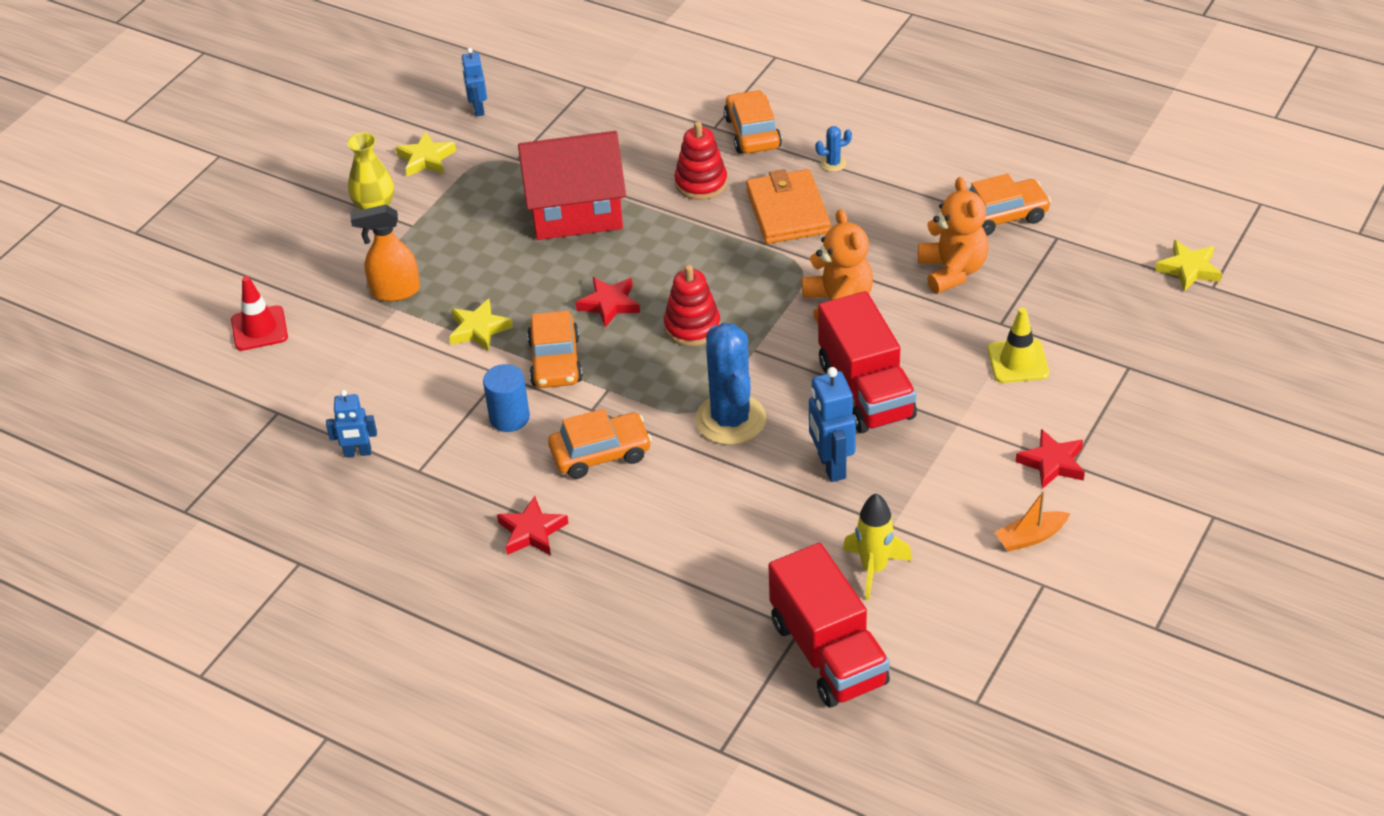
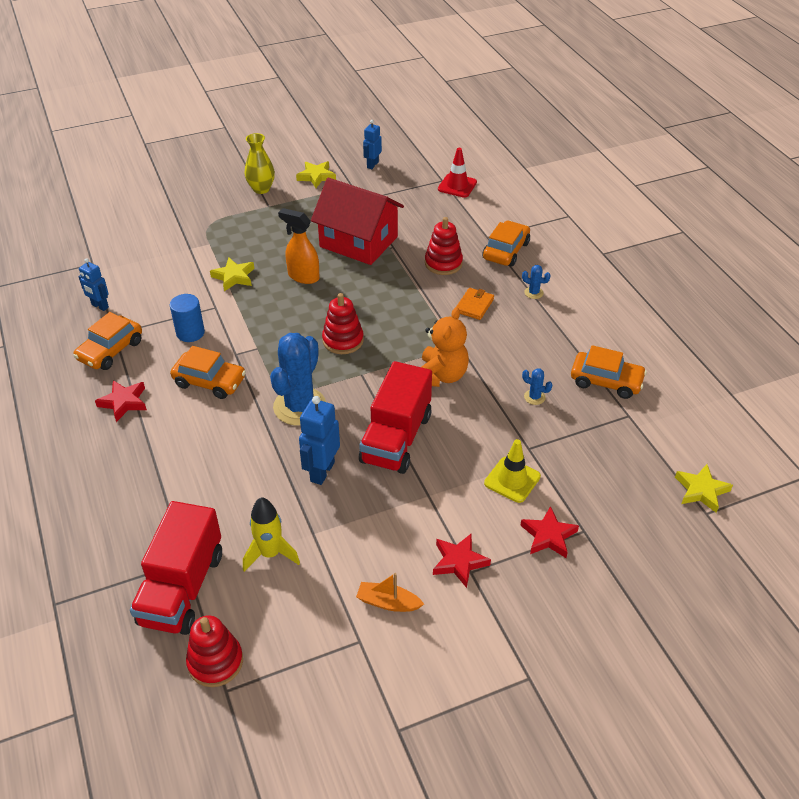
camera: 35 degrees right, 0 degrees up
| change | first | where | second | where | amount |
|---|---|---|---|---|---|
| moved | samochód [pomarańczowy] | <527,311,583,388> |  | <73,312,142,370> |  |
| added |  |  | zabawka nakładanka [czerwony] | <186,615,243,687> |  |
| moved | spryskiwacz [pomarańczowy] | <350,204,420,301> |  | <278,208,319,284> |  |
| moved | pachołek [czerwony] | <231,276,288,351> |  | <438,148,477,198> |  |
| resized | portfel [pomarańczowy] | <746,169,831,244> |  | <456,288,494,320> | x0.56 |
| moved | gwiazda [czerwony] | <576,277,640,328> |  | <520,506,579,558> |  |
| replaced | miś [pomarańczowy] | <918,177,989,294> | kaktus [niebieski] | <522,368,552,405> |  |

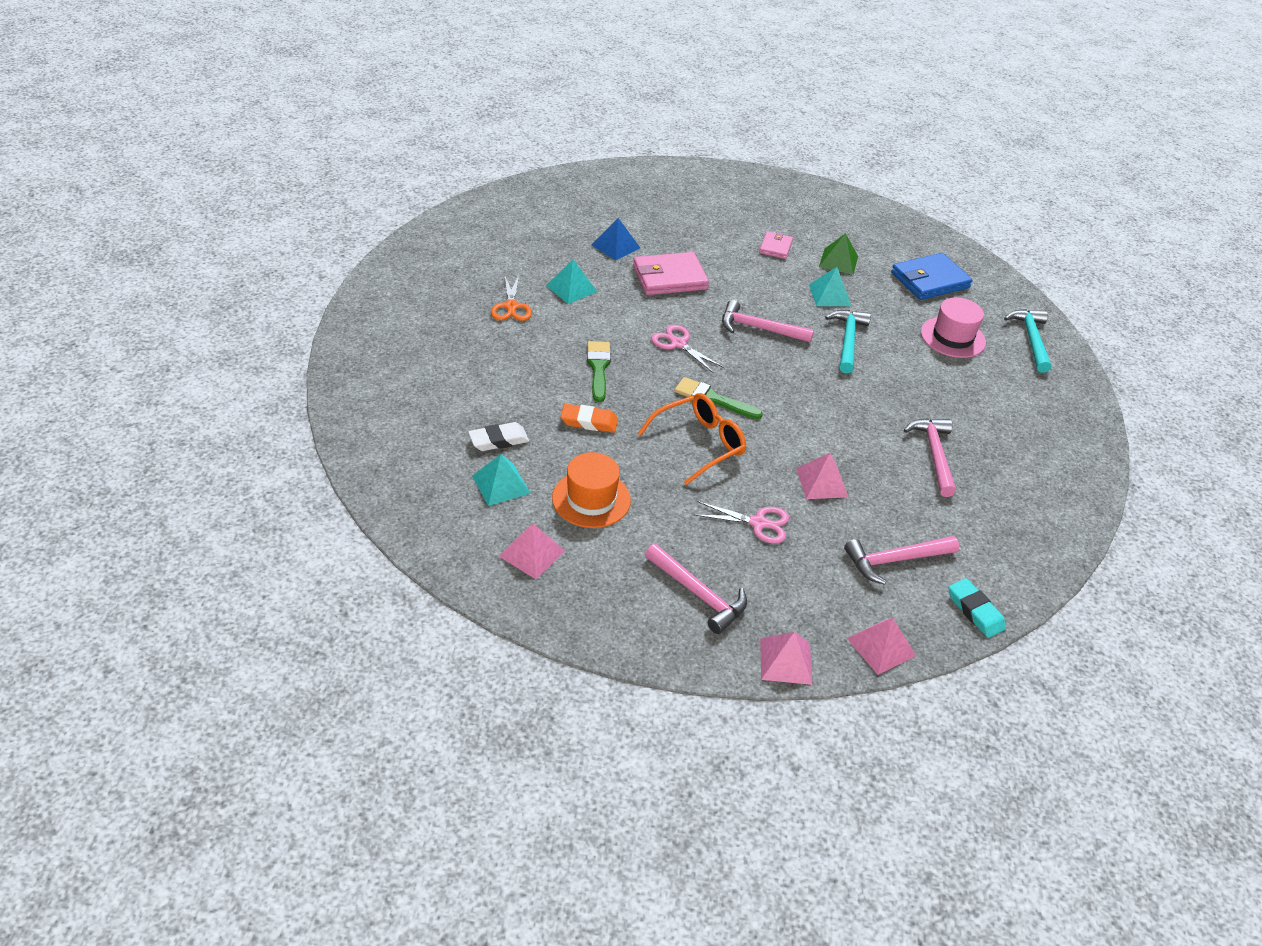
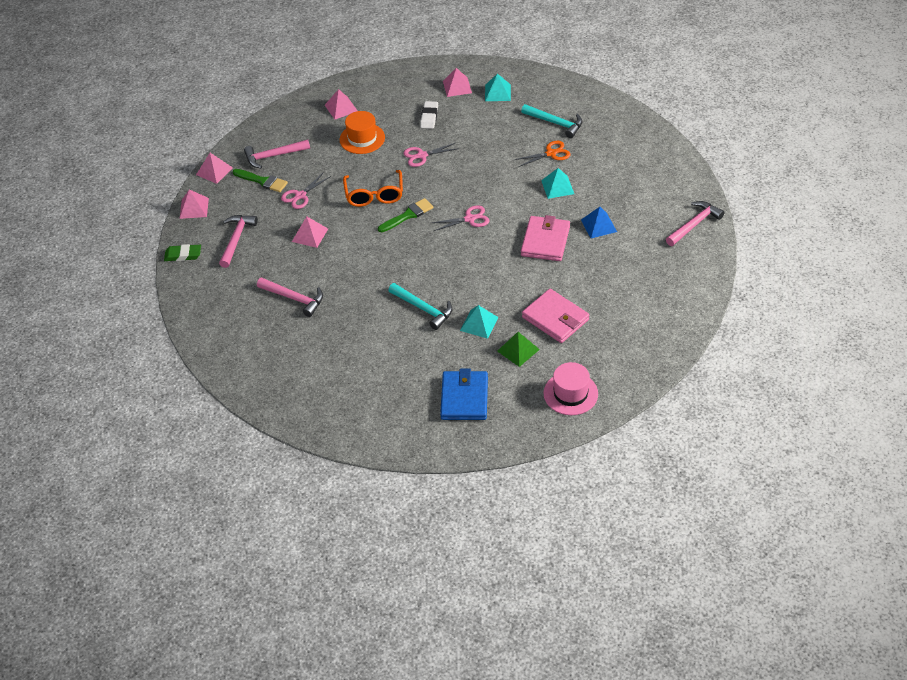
camera: 125 degrees right, 5 degrees up
| change | first | where | second | where | amount |
|---|---|---|---|---|---|
| recoloured | gumka do mazania [turkusowy] | <949,578,1006,638> | gumka do mazania [zielony] | <164,244,201,261> |  |
| moved | pędzel [zielony] | <587,341,611,402> |  | <233,169,288,192> |  |
| replaced | gumka do mazania [pomarańczowy] | <560,404,618,433> | nożyczki [różowy] | <403,143,460,167> |  |
| added |  |  | piramida [różowy] | <443,68,472,97> |  |
| moved | piramida [turkusowy] | <472,454,531,506> |  | <485,74,511,101> |  |
| turned | nożyczki [pomarańczowy] | <491,274,532,321> |  | <514,141,571,167> | 135 degrees clockwise |
| moved | młotek [turkusowy] | <1004,309,1051,373> |  | <521,104,582,138> |  |
| resized | portfel [różowy] | <759,231,793,259> |  | <522,289,589,343> | x1.81 |
| moved | kapelusz [różowy] | <921,297,986,358> |  | <543,362,598,415> |  |
| moved | młotek [różowy] | <722,300,814,343> |  | <666,201,724,246> |  |

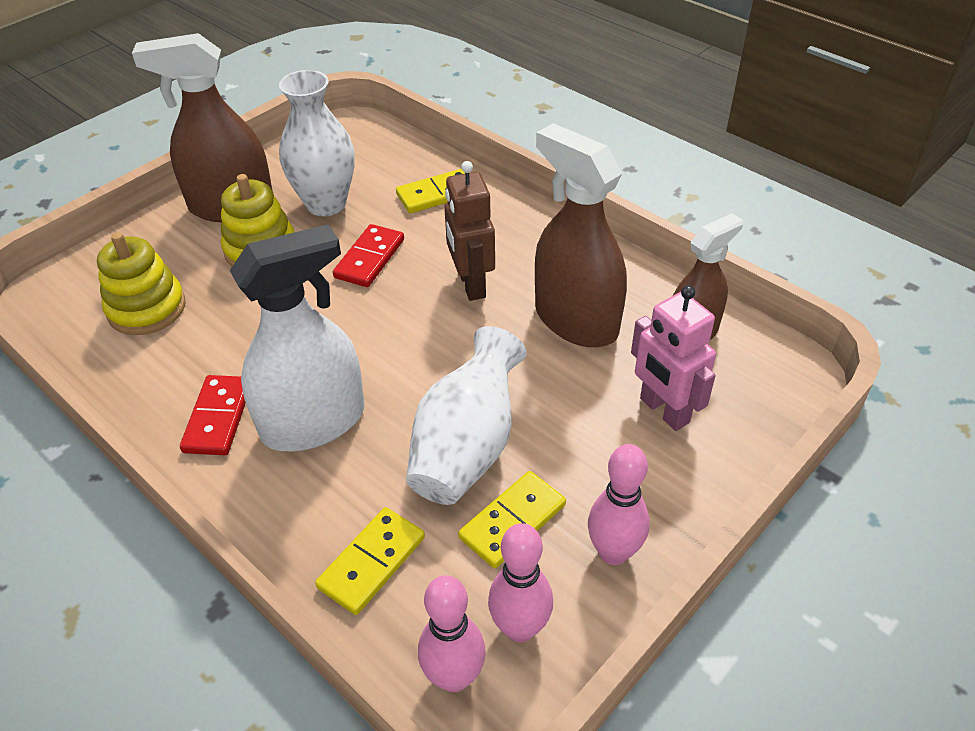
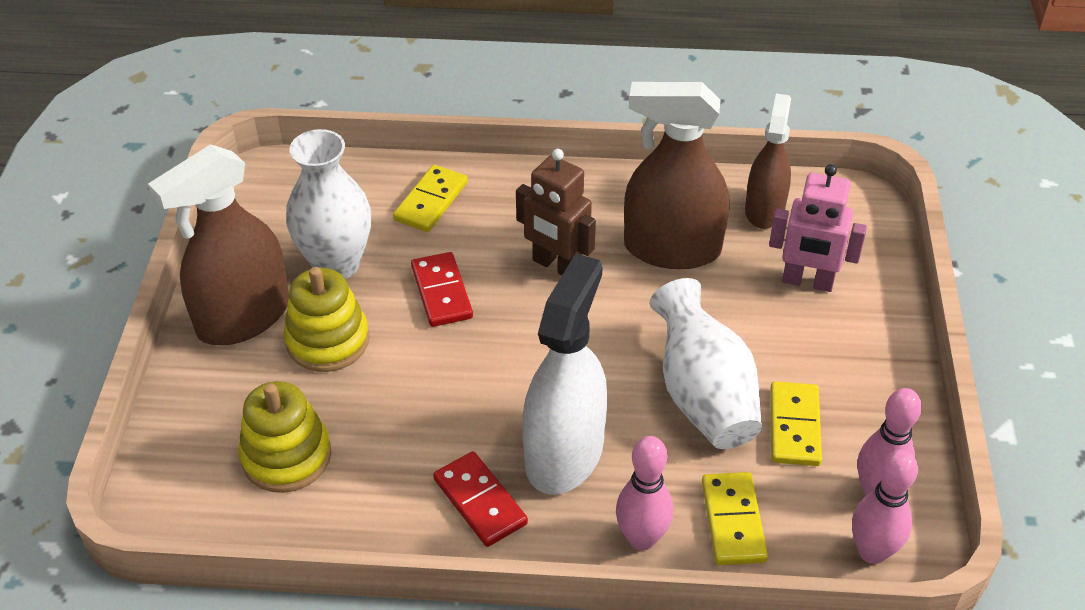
camera: 40 degrees left, 0 degrees up
| change | first | where | second | where | amount |
|---|---|---|---|---|---|
| moved | kręgiel [różowy] | <588,444,649,565> |  | <616,436,673,551> |  |

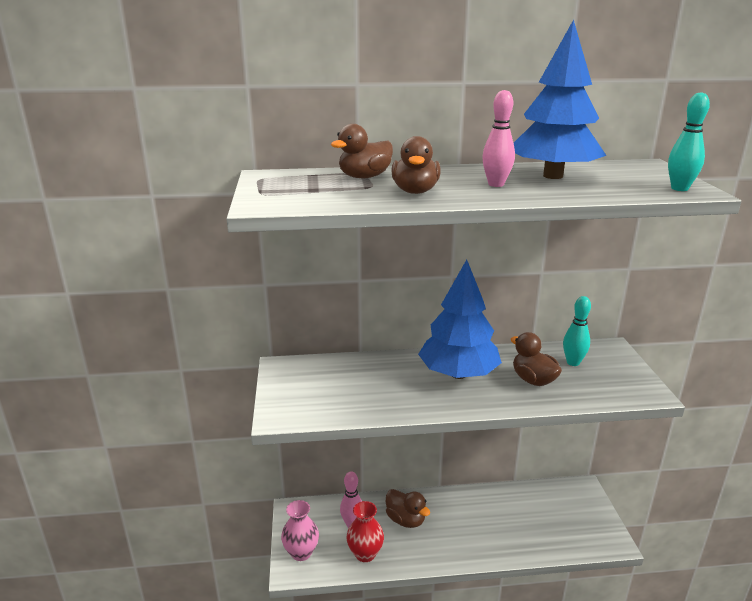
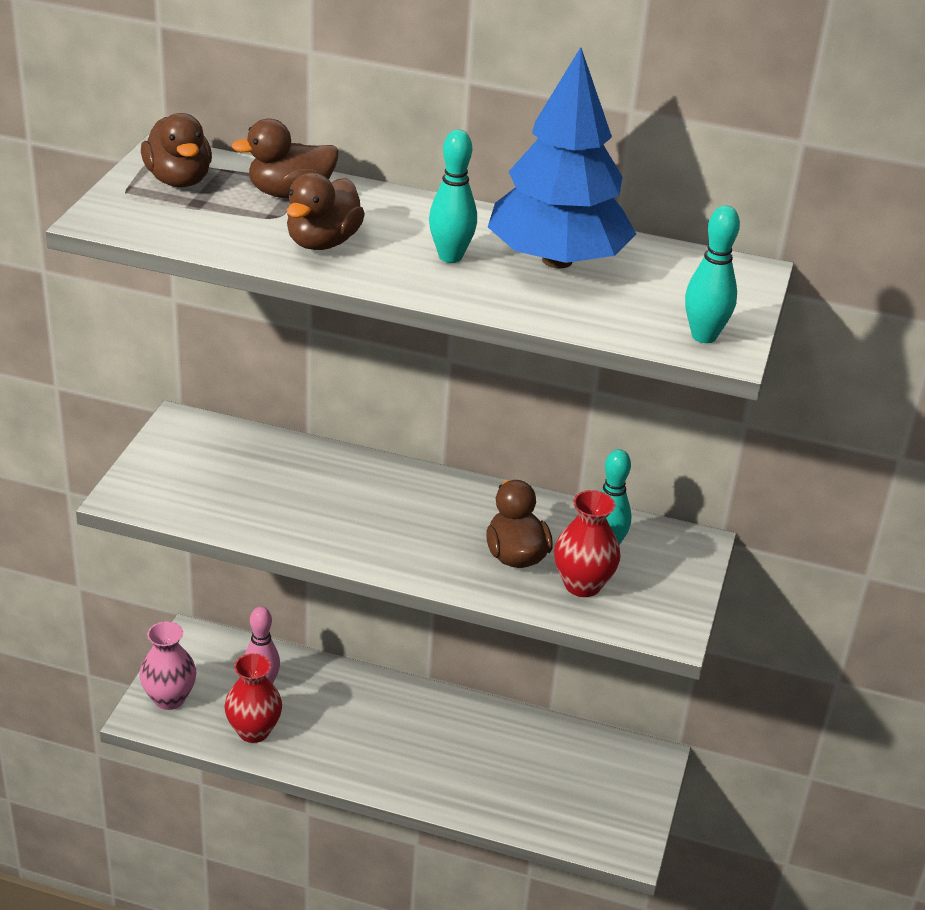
camera: 20 degrees right, 10 degrees up
| change | first | where | second | where | amount |
|---|---|---|---|---|---|
| moved | kaczka [brązowy] | <386,489,430,528> |  | <141,113,212,187> |  |
| recoloured | kręgiel [różowy] | <482,90,515,187> | kręgiel [turkusowy] | <429,130,477,263> |  |
| added |  |  | wazon [czerwony] | <554,490,620,597> |  |
| removed | drzewko [niebieski] | <418,260,502,379> |  |  |  |

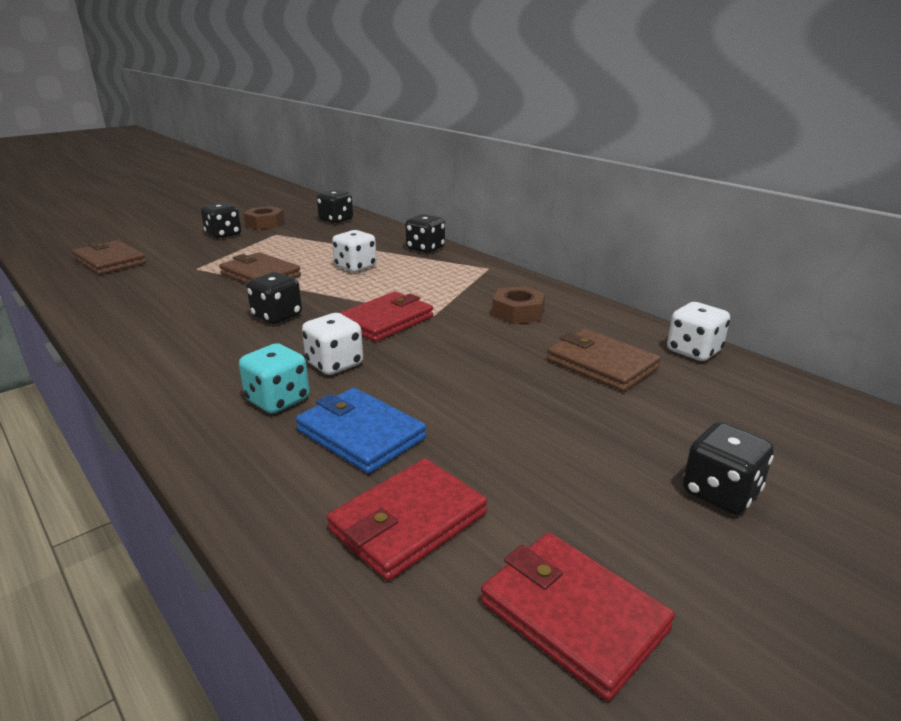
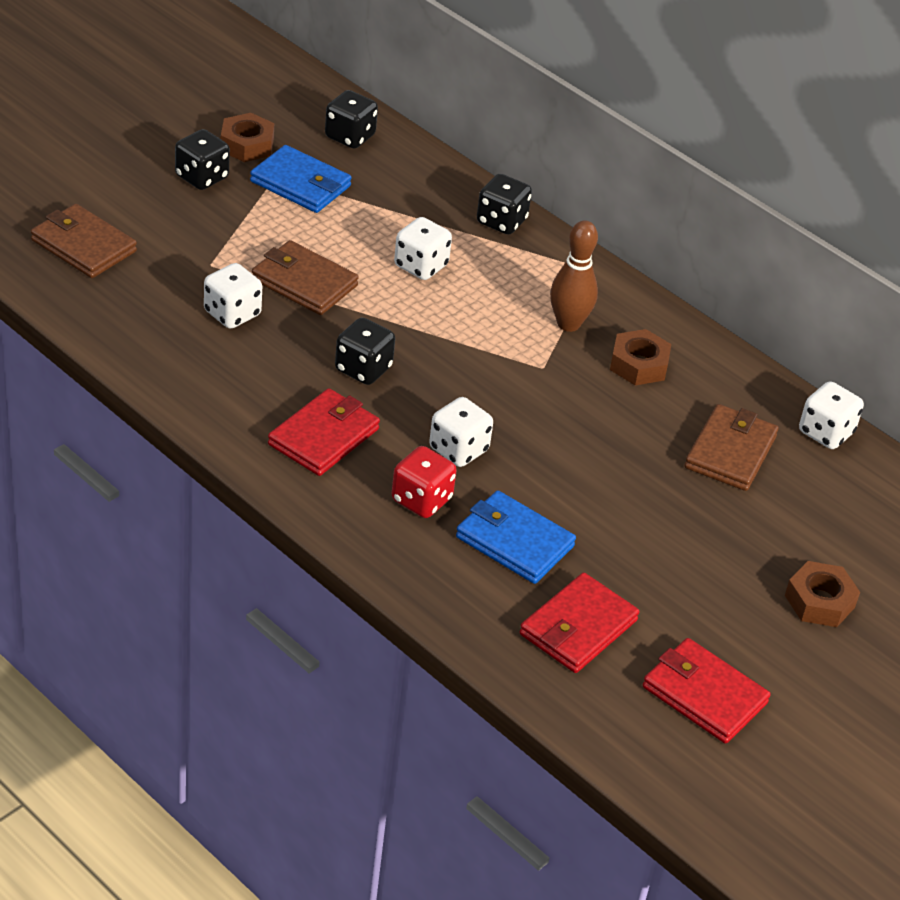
camera: 10 degrees left, 15 degrees up
| change | first | where | second | where | amount |
|---|---|---|---|---|---|
| added |  |  | kostka do gry [biały] | <204,263,262,329> |  |
| added |  |  | portfel [niebieski] | <250,145,352,213> |  |
| moved | portfel [czerwony] | <340,292,433,342> |  | <268,388,380,476> |  |
| recoloured | kostka do gry [turkusowy] | <239,343,310,414> | kostka do gry [czerwony] | <392,446,457,518> |  |
| added |  |  | kręgiel [brązowy] | <550,220,598,332> |  |
| turned | portfel [brązowy] | <547,329,661,392> |  | <684,404,779,491> | 75 degrees clockwise |
| replaced | kostka do gry [czarny] | <683,422,774,515> | nakrętka [brązowy] | <785,561,860,627> |  |

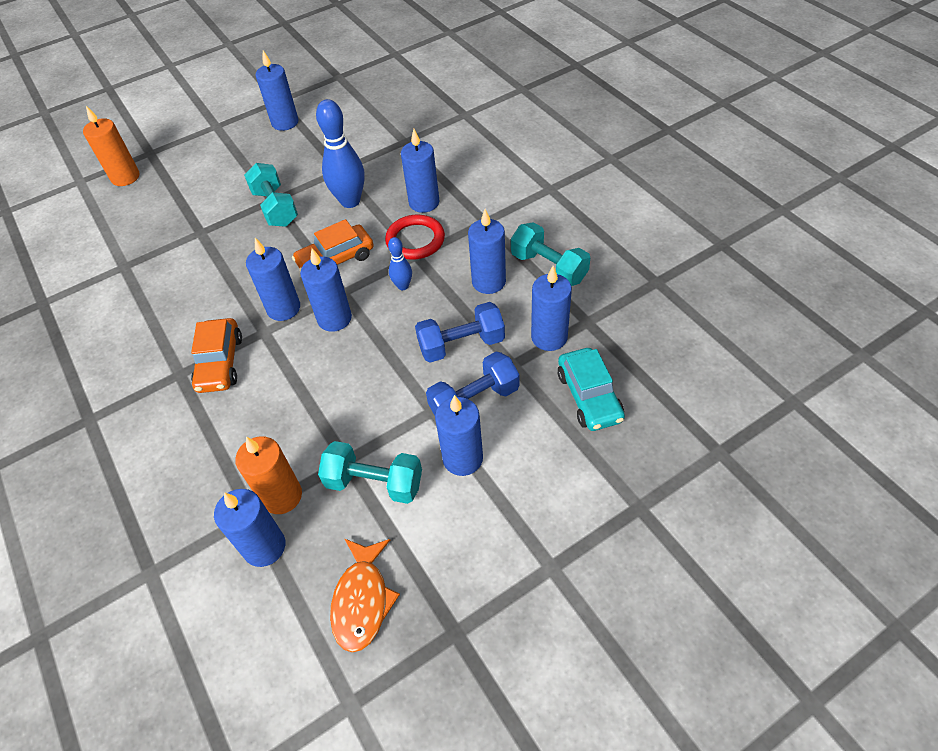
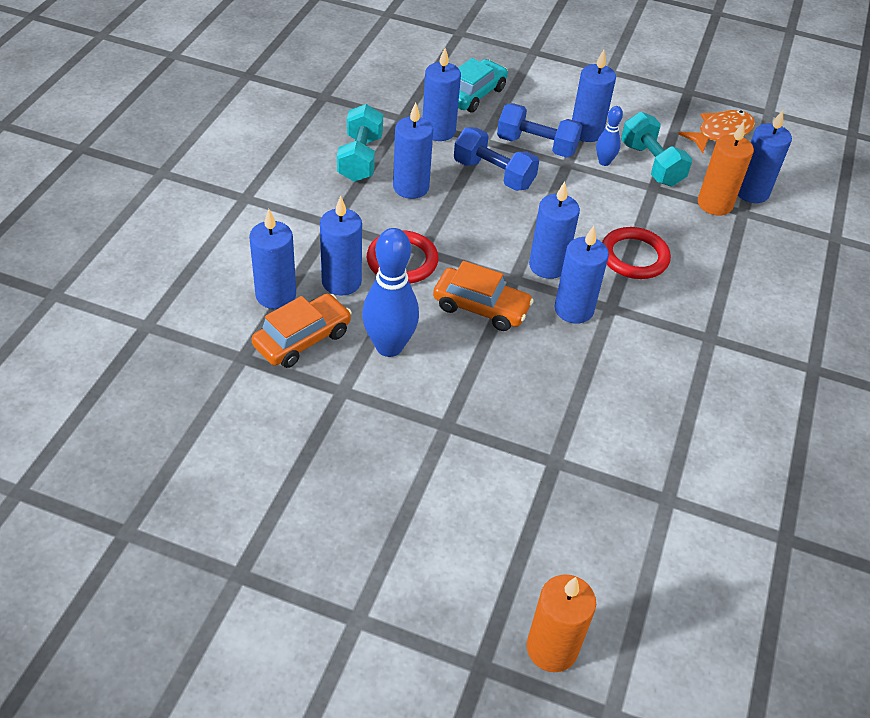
camera: 135 degrees left, 5 degrees down
| change | first | where | second | where | amount |
|---|---|---|---|---|---|
| moved | świeca [niebieski] | <256,51,298,131> |  | <249,209,296,309> |  |
| moved | samochód [pomarańczowy] | <191,318,242,393> |  | <252,293,352,368> |  |
| moved | kręgiel [niebieski] | <388,237,412,290> |  | <596,106,623,166> |  |
| added |  |  | pierścień [czerwony] | <602,227,671,279> |  |
| removed | hantel [turkusowy] | <244,163,298,227> |  |  |  |

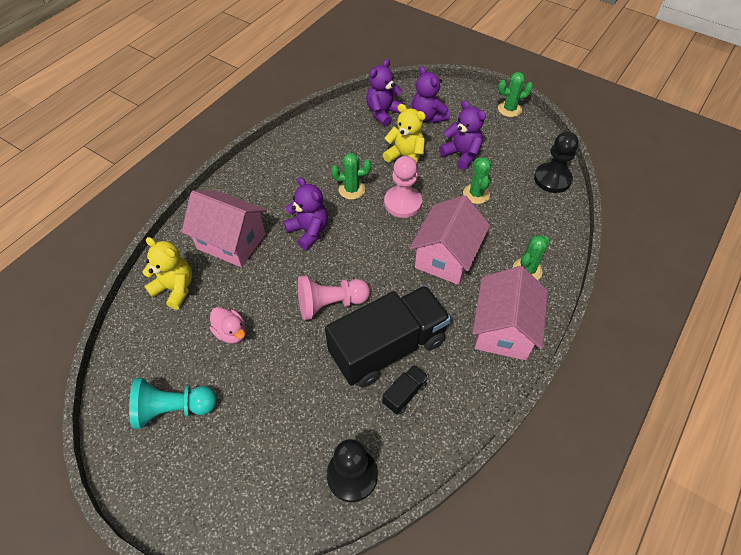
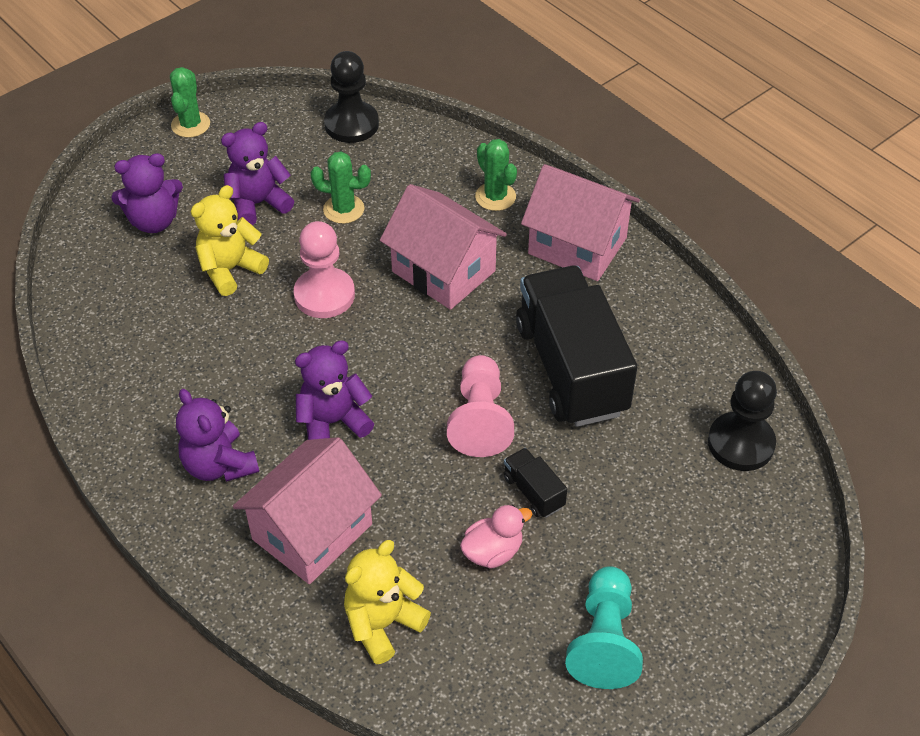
camera: 75 degrees left, 5 degrees down
| change | first | where | second | where | amount |
|---|---|---|---|---|---|
| moved | miś [fioletowy] | <366,59,405,126> |  | <176,389,259,482> |  |
| moved | ciężarówka [czarny] | <382,365,428,415> |  | <503,448,567,518> |  |
| removed | kaktus [zielony] | <331,153,371,200> |  |  |  |

